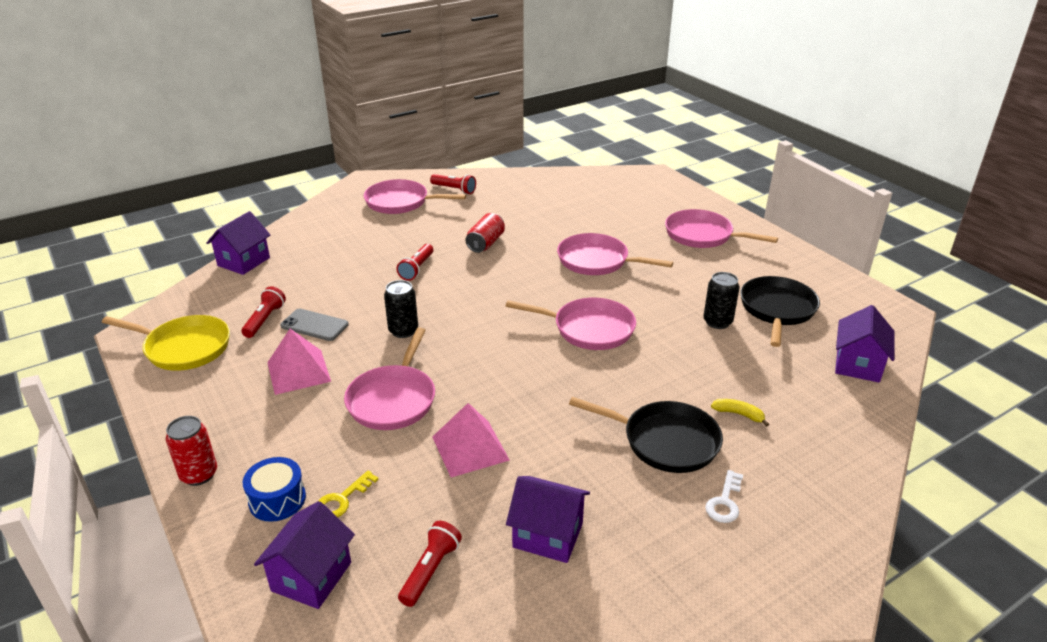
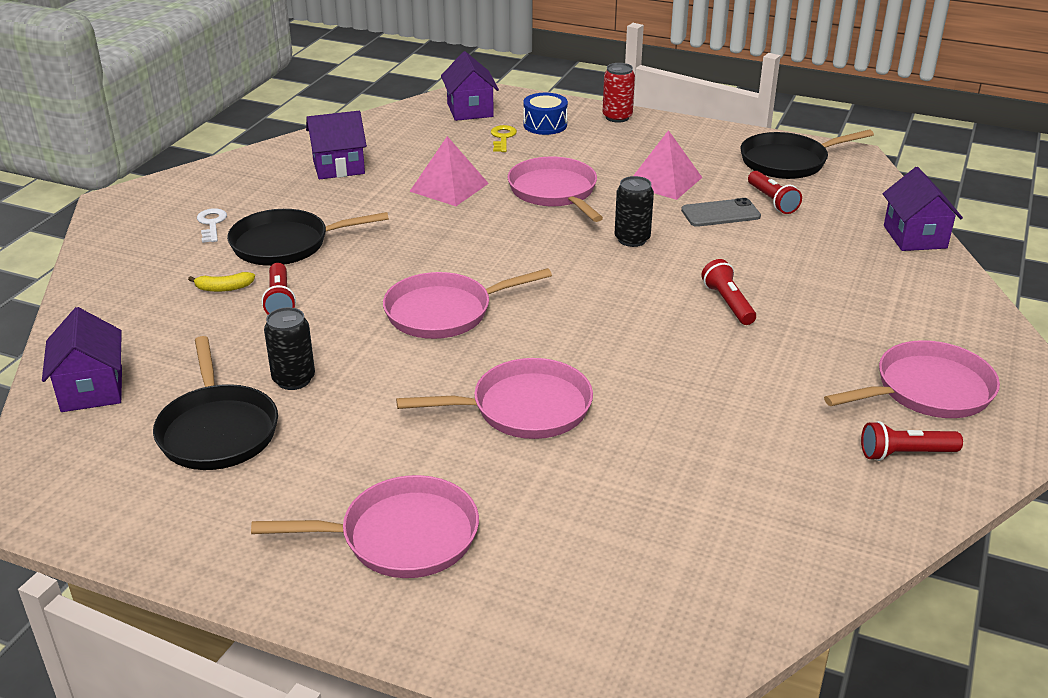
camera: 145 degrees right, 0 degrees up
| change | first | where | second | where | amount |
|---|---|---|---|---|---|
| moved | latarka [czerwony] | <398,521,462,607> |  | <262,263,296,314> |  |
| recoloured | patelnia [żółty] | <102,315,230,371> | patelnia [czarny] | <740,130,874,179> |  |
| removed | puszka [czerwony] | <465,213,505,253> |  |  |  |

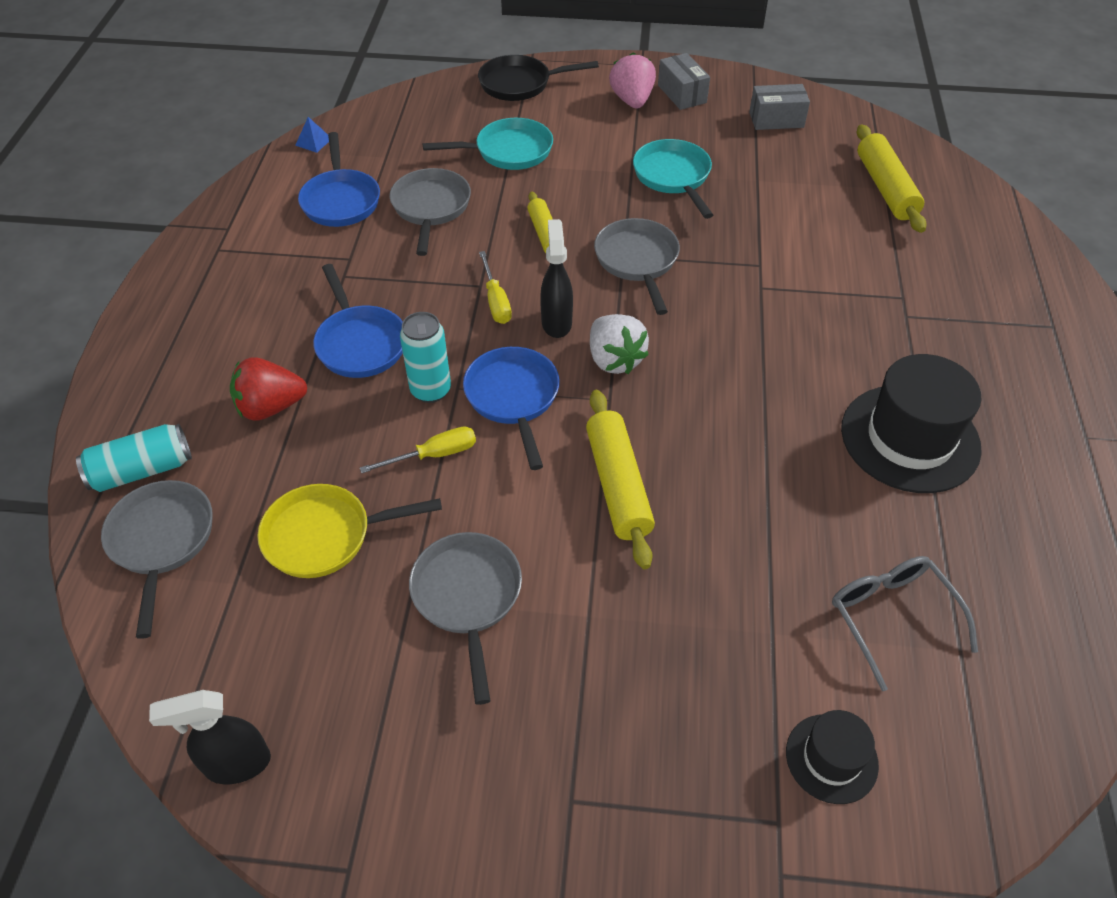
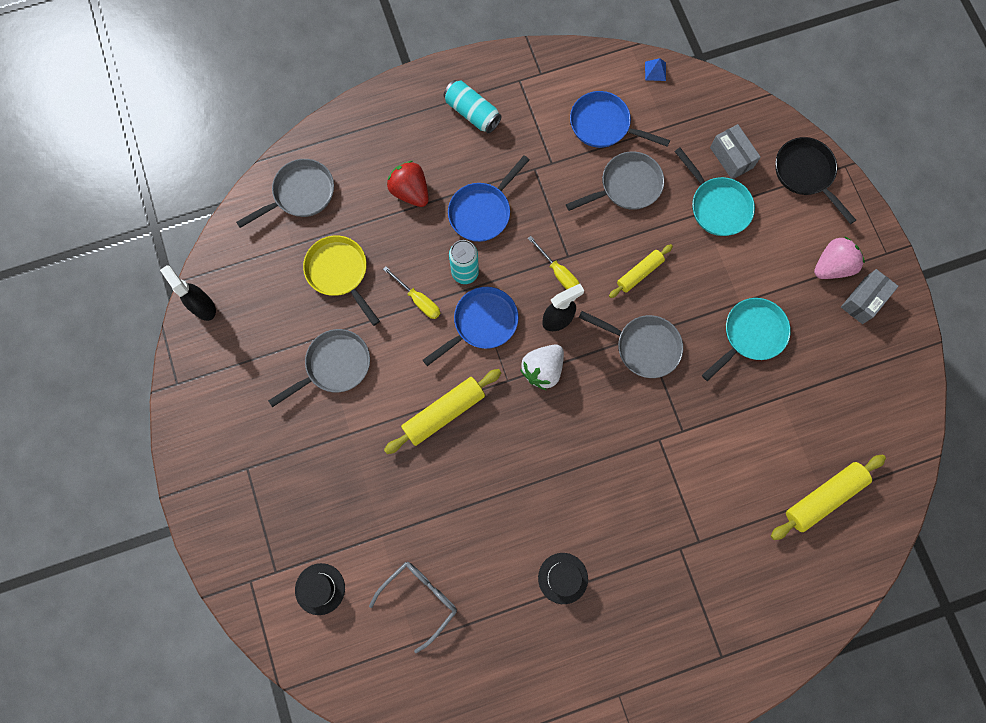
camera: 65 degrees right, 25 degrees up
| change | first | where | second | where | amount |
|---|---|---|---|---|---|
| moved | puszka [turkusowy] | <76,424,192,492> |  | <444,80,502,133> |  |
| turned | śrubokręt [żółty] | <479,251,512,324> |  | <528,236,580,290> | 90 degrees counterclockwise |
| resized | kapelusz [czarny] | <841,354,982,493> |  | <538,553,588,604> | x0.53 |
| turned | patelnia [niebieski] | <298,132,380,227> |  | <570,91,670,148> | 60 degrees clockwise |
| turned | patelnia [szary] | <594,218,680,315> |  | <579,311,683,378> | 60 degrees clockwise |
| moved | pudełko [szary] | <749,84,810,130> |  | <710,124,761,179> |  |

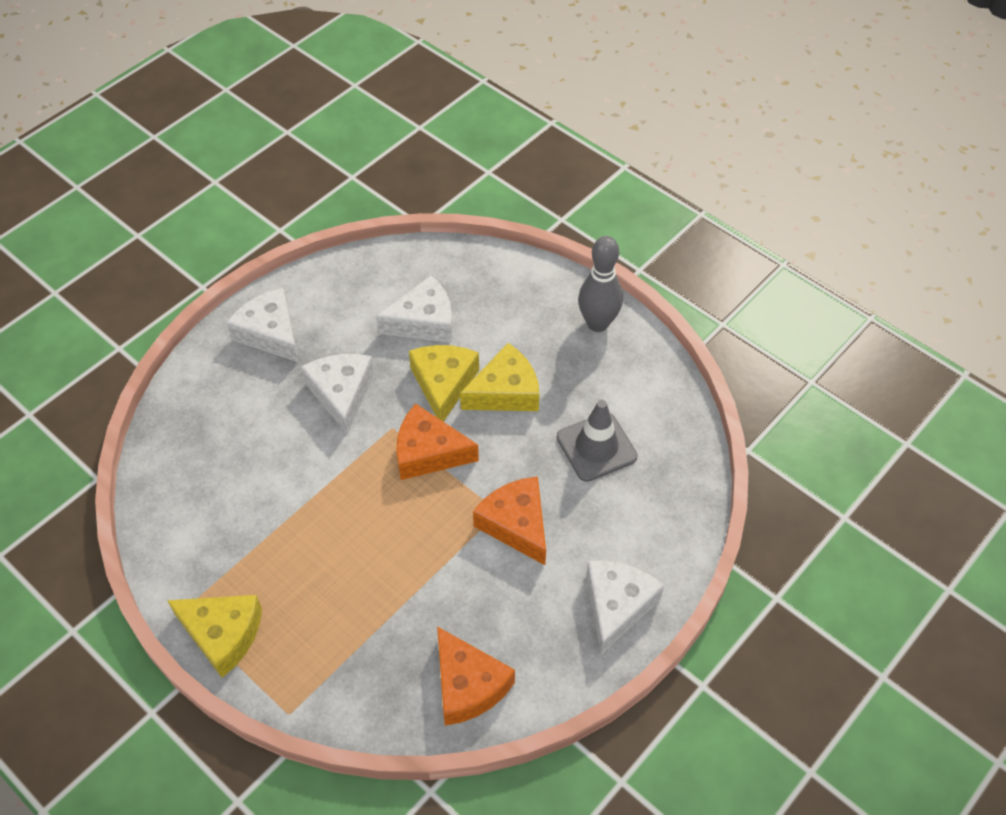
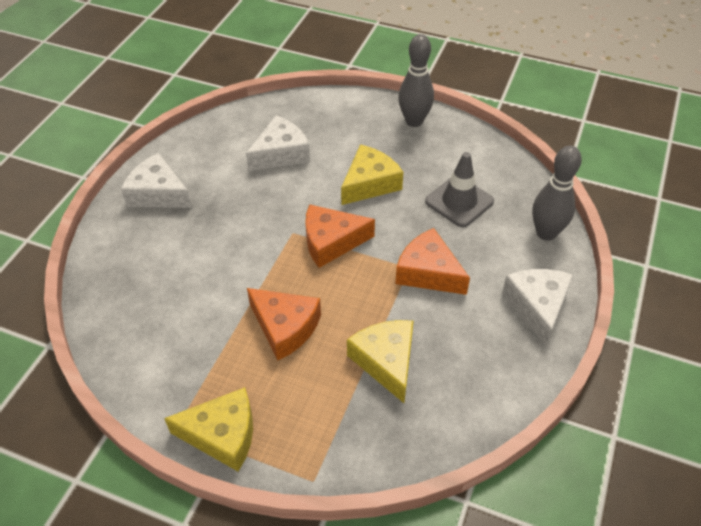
camera: 20 degrees left, 5 degrees down
| change | first | where | second | where | amount |
|---|---|---|---|---|---|
| moved | ser [pomarańczowy] | <437,626,515,726> |  | <247,288,321,361> |  |
| moved | ser [żółty] | <409,345,479,422> |  | <347,320,414,403> |  |
| added |  |  | kręgiel [szary] | <532,146,582,241> |  |
| removed | ser [biały] | <301,354,374,435> |  |  |  |

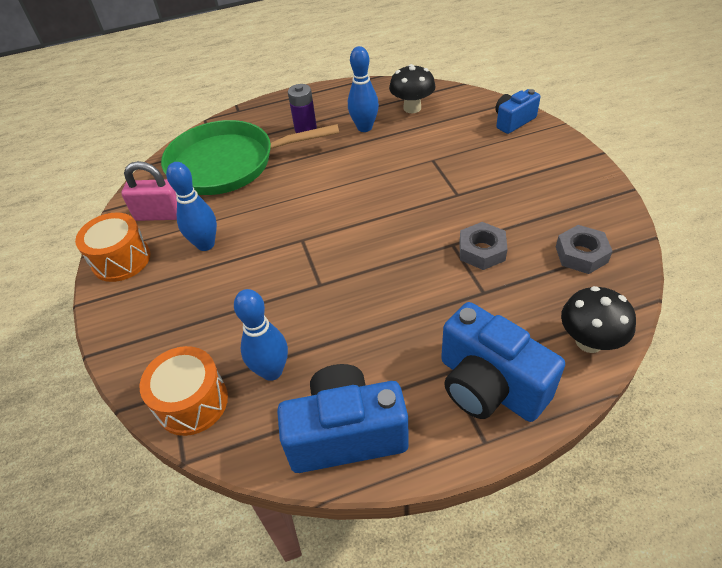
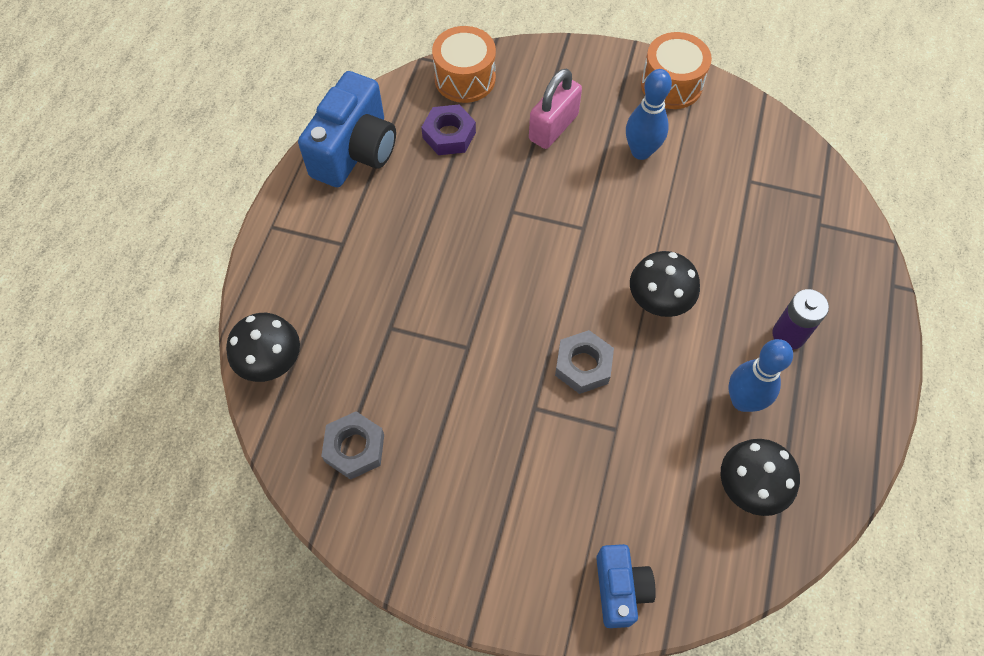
camera: 120 degrees right, 15 degrees up
| change | first | where | second | where | amount |
|---|---|---|---|---|---|
| replaced | kręgiel [niebieski] | <234,289,288,381> | nakrętka [fioletowy] | <421,104,476,155> |  |
| moved | kłódka [różowy] | <121,161,177,221> |  | <529,68,582,149> |  |
| moved | nakrętka [szary] | <459,222,508,270> |  | <555,330,614,394> |  |
| added |  |  | grzyb [czarny] | <630,251,700,317> |  |
| removed | patelnia [zielony] | <161,120,339,195> |  |  |  |
| removed | aparat fotograficzny [niebieski] | <441,302,565,422> |  |  |  |

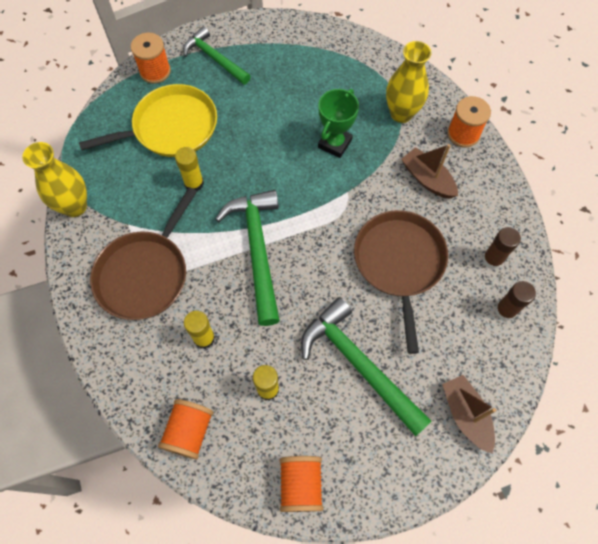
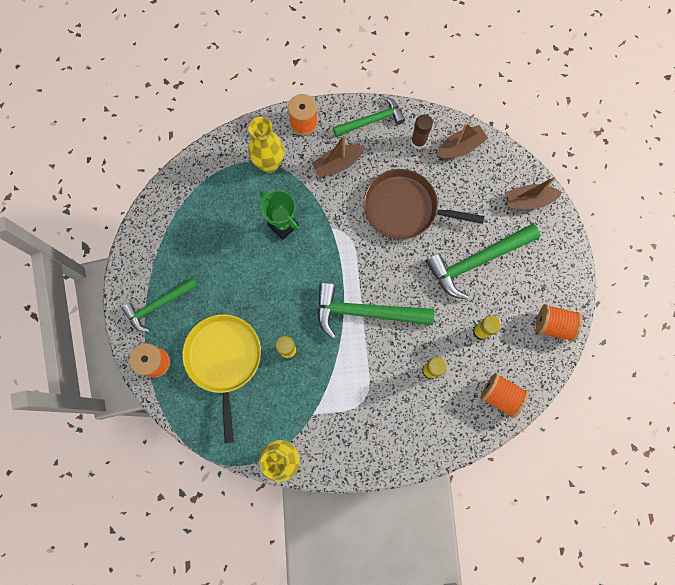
camera: 75 degrees left, 10 degrees up
| change | first | where | second | where | amount |
|---|---|---|---|---|---|
| added |  |  | młotek [zielony] | <333,96,405,137> |  |
| replaced | klej w sztyfcie [brązowy] | <495,281,536,321> | łódka [brązowy] | <437,123,488,159> |  |
| removed | patelnia [brązowy] | <90,187,197,320> |  |  |  |

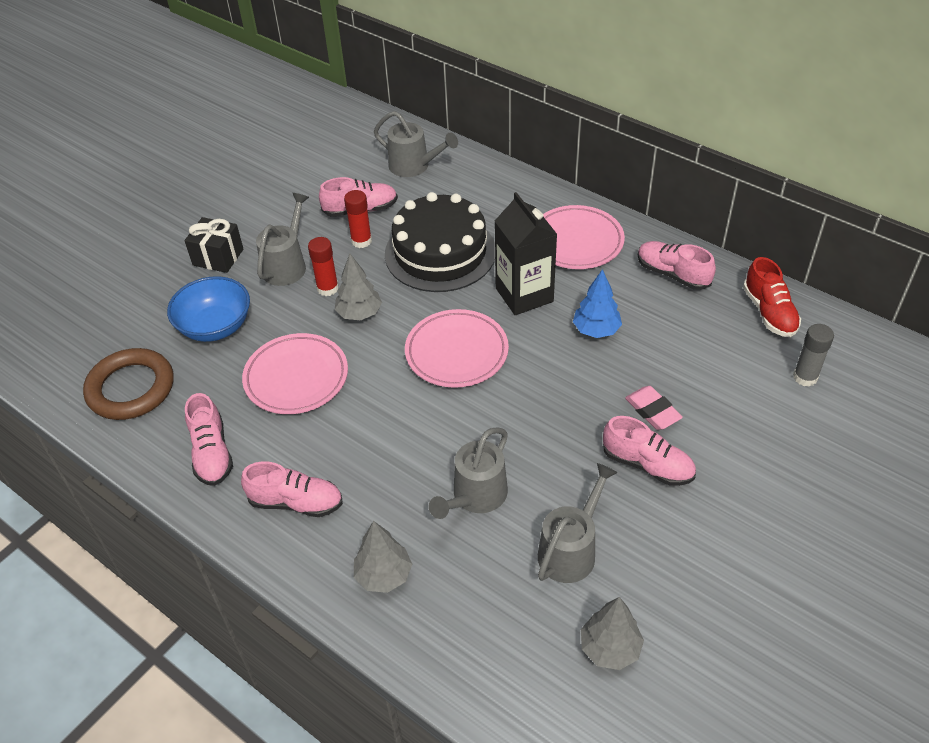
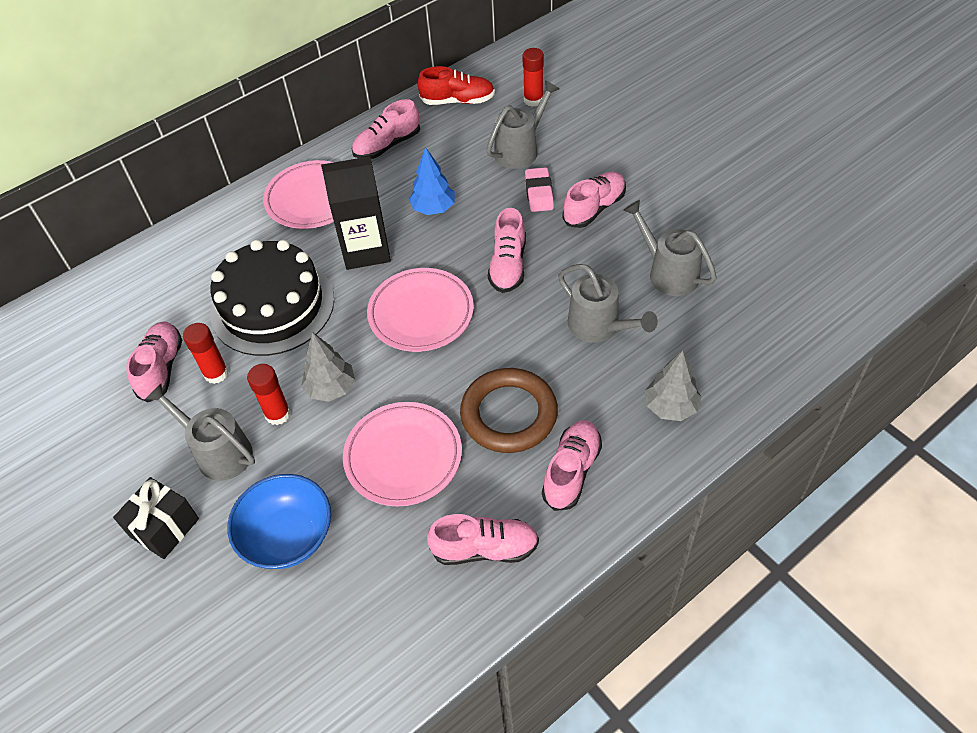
camera: 75 degrees left, 5 degrees up
| change | first | where | second | where | amount |
|---|---|---|---|---|---|
| moved | pierścień [brązowy] | <83,348,174,420> |  | <460,368,558,453> |  |
| moved | konewka [szary] | <374,111,458,177> |  | <486,80,559,169> |  |
| added |  |  | but [różowy] | <488,208,526,293> |  |
| recoloured | klej w sztyfcie [szary] | <793,324,834,387> | klej w sztyfcie [czerwony] | <523,48,544,107> |  |
| turned | gumka do mazania [różowy] | <625,386,683,430> |  | <525,167,554,212> | 75 degrees counterclockwise |
| removed | drzewko [szary] | <581,597,644,670> |  |  |  |

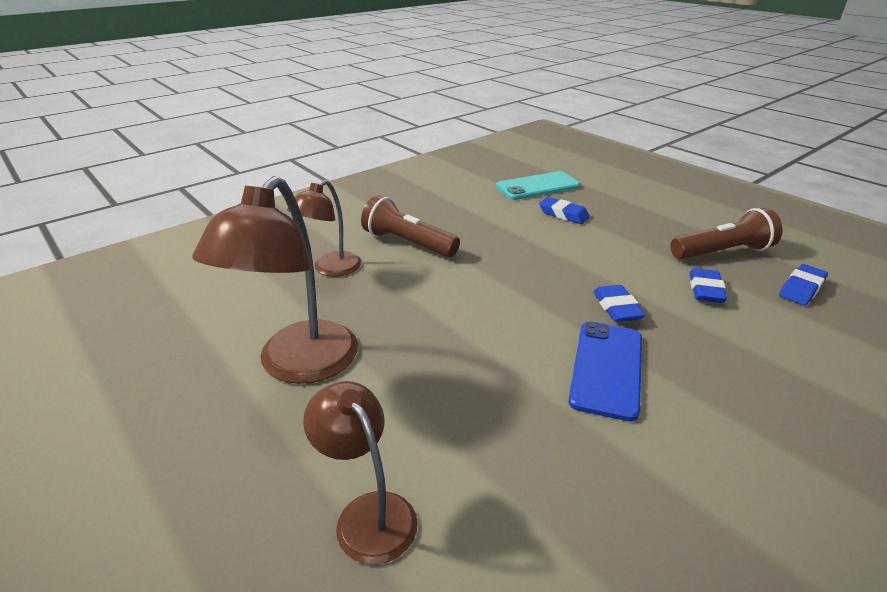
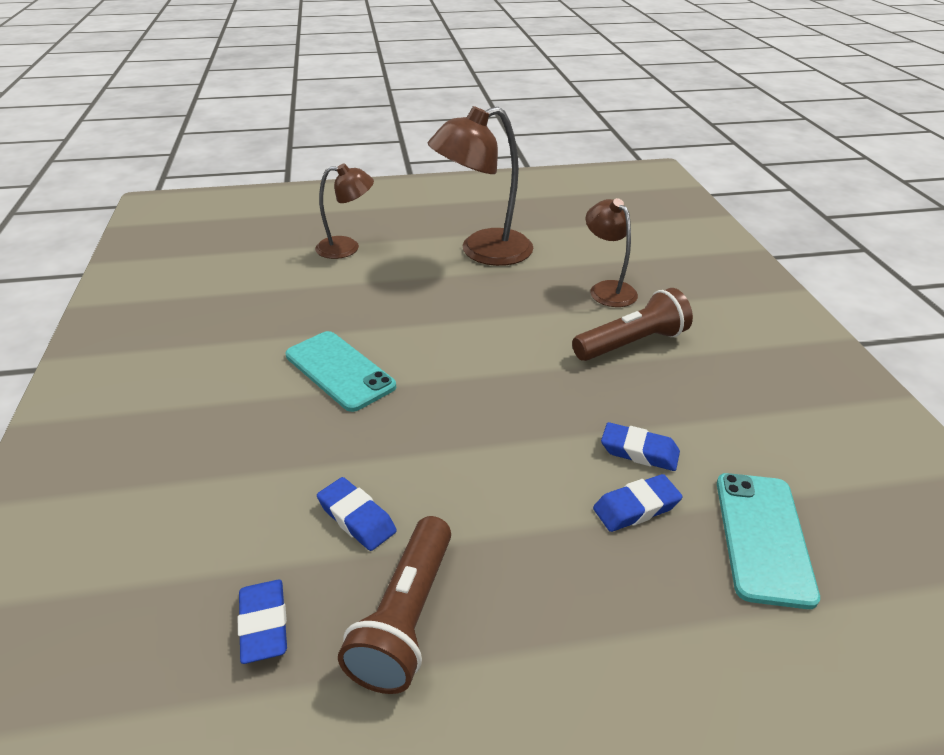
camera: 120 degrees right, 5 degrees up
| change | first | where | second | where | amount |
|---|---|---|---|---|---|
| recoloured | telefon [niebieski] | <568,322,642,422> | telefon [turkusowy] | <286,331,396,412> |  |
| turned | lampka [brązowy] | <192,176,358,384> |  | <428,106,533,266> | 75 degrees counterclockwise |
| moved | gumka do mazania [niebieski] | <593,285,645,322> |  | <601,422,680,471> |  |

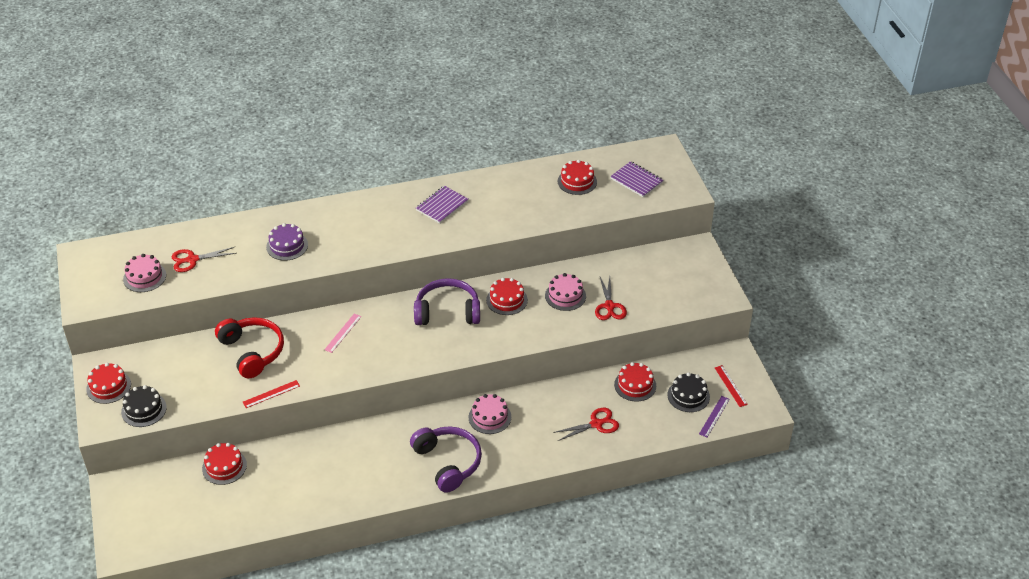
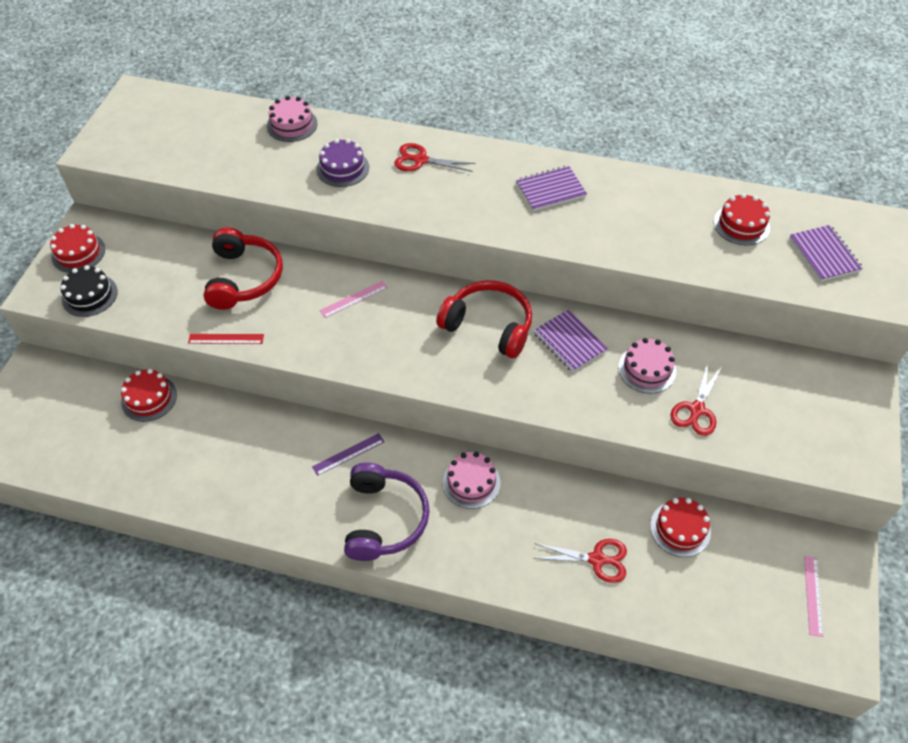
camera: 30 degrees right, 10 degrees up
| change | first | where | second | where | amount |
|---|---|---|---|---|---|
| moved | tort [różowy] | <123,254,166,292> |  | <267,96,318,142> |  |
| moved | linijka [fioletowy] | <699,396,730,437> |  | <312,433,384,476> |  |
| moved | nożyczki [czerwony] | <171,247,237,272> |  | <394,143,476,172> |  |
| recoloured | słuchawki [fioletowy] | <414,278,480,325> | słuchawki [czerwony] | <437,280,532,358> |  |
| replaced | tort [czerwony] | <486,278,528,315> | zeszyt [fioletowy] | <534,310,608,373> |  |
| recoloured | linijka [czerwony] | <715,365,748,407> | linijka [różowy] | <804,556,823,637> |  |
| removed | tort [czarny] | <667,372,710,412> |  |  |  |

